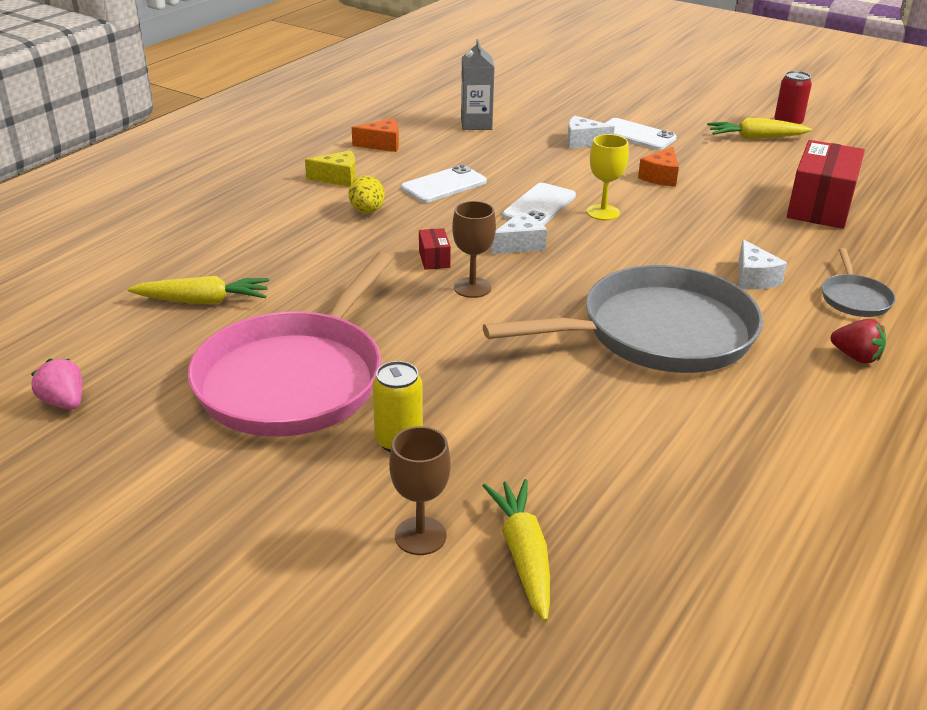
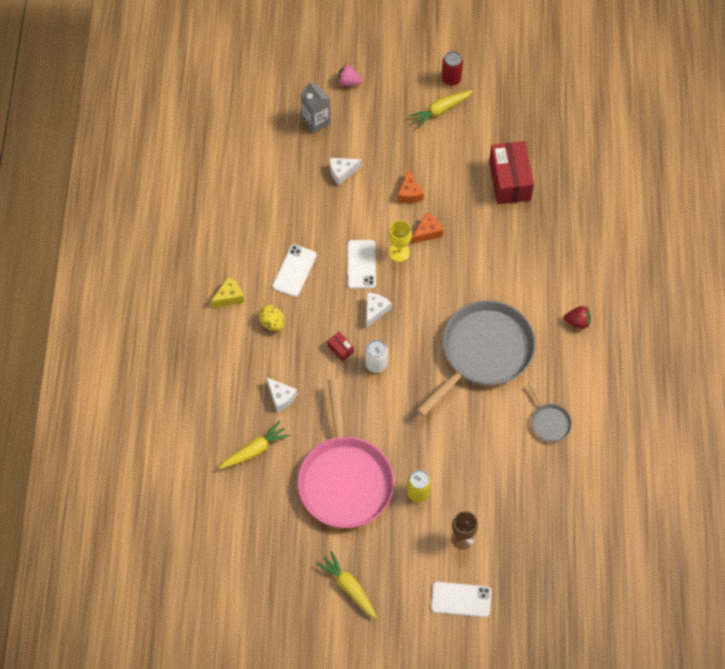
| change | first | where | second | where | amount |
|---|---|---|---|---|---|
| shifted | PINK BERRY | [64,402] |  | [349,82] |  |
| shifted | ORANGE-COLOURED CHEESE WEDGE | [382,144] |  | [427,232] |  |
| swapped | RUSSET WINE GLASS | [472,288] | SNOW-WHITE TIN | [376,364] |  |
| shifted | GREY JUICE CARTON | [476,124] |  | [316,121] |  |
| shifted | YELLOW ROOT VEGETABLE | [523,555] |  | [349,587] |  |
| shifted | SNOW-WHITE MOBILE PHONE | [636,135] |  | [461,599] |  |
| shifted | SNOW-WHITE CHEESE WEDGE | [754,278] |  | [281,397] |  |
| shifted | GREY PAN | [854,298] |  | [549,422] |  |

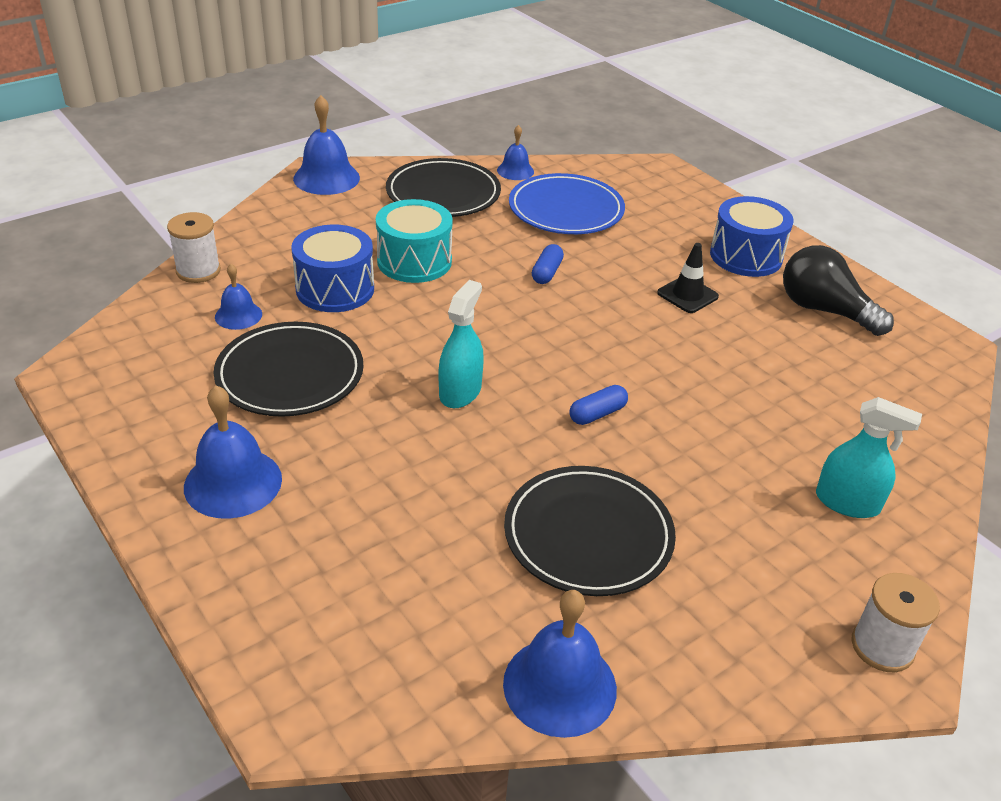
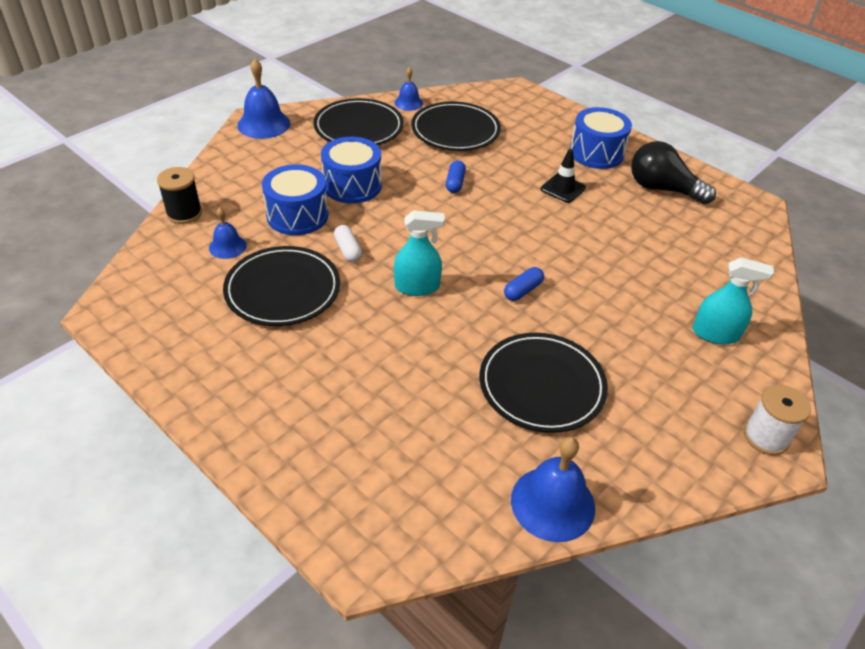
| change | first | where | second | where | amount |
|---|---|---|---|---|---|
| repainted | SNOW-WHITE REEL OF THREAD | [198,271] | EBONY REEL OF THREAD | [184,213] |  |
| gone | ROYAL BLUE BELL | [233,482] |  |  |  |
| repainted | TEAL SNARE DRUM | [414,261] | ROYAL BLUE SNARE DRUM | [352,185] |  |
| rotated | TEAL SPRAYER | [460,392] |  | [417,287] | 75 degrees clockwise |
| repainted | ROYAL BLUE FLAT DISH | [566,210] | EBONY FLAT DISH | [455,130] |  |
| new |  |  | SNOW-WHITE CAPSULE | [348,250] |  |

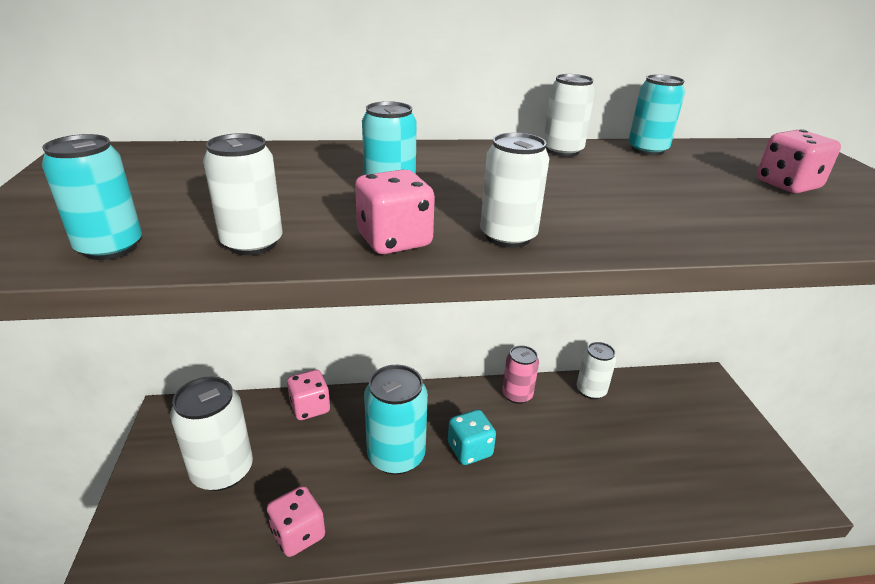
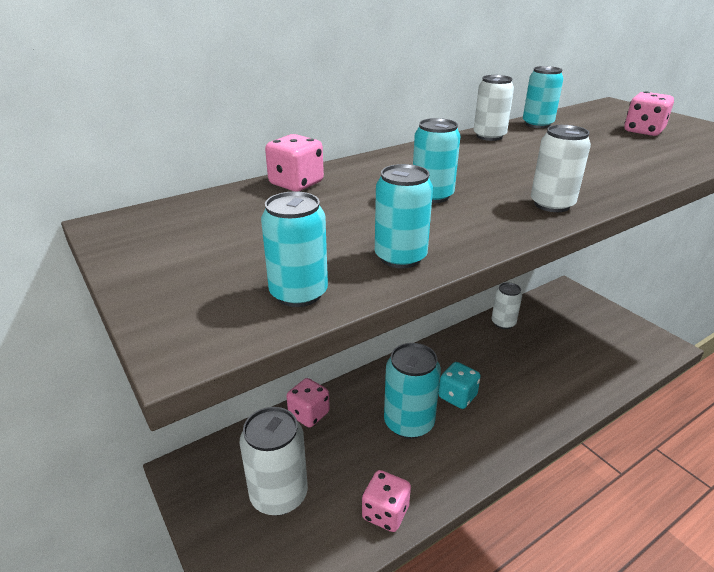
| change | first | where | second | where | amount |
|---|---|---|---|---|---|
| repainted | SNOW-WHITE TIN | [252,243] | TEAL TIN | [400,257] |  |
| shifted | PINK DICE | [394,240] |  | [296,183] |  |
| gone | PINK TIN | [517,395] |  |  |  |

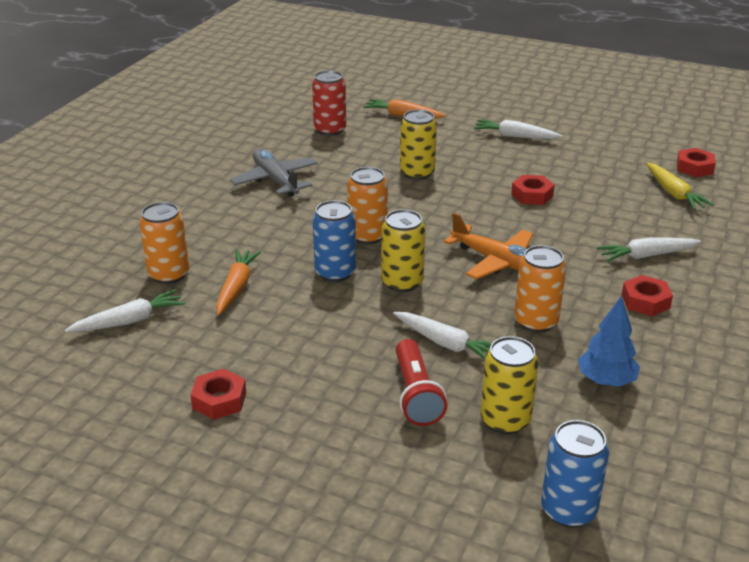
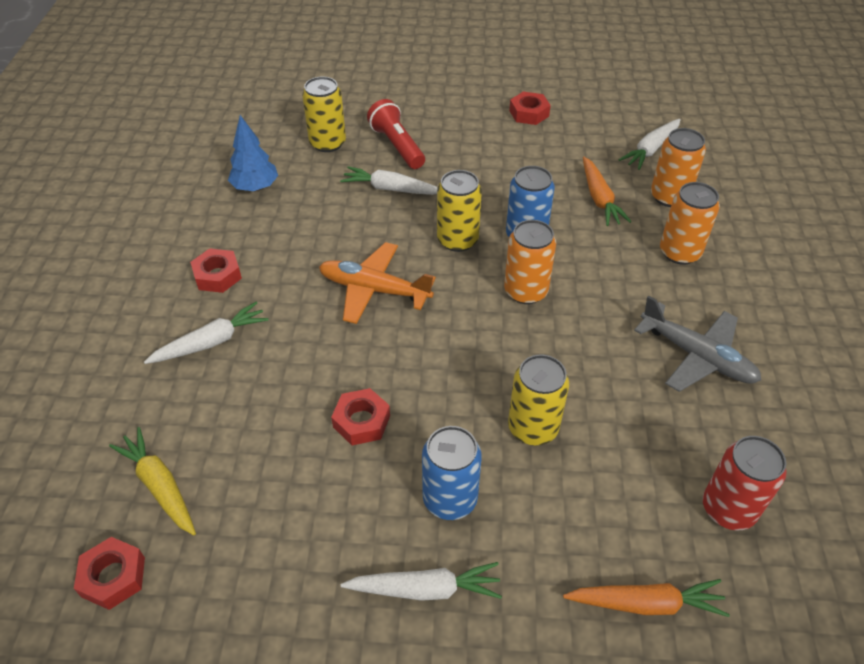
| change | first | where | second | where | amount |
|---|---|---|---|---|---|
| shifted | ORANGE-COLOURED TIN | [536,321] |  | [679,252] |  |
| shifted | ROYAL BLUE TIN | [568,510] |  | [450,499] |  |

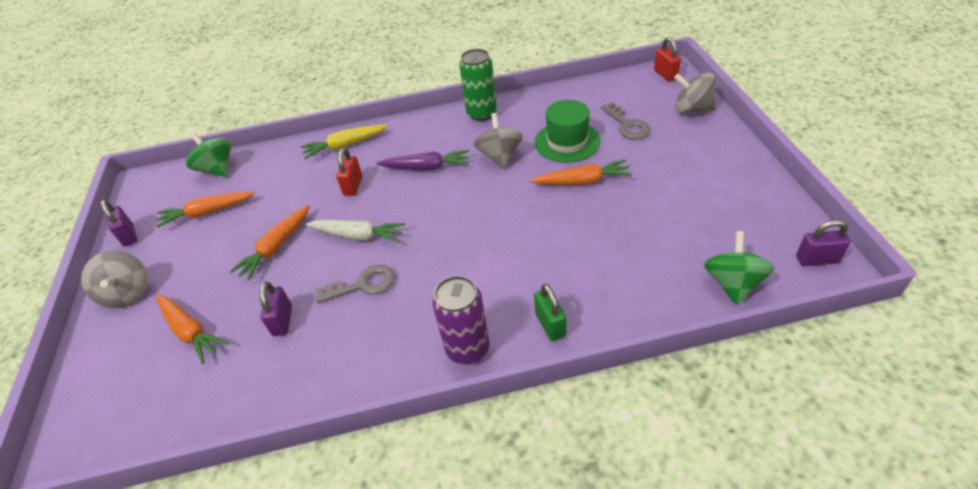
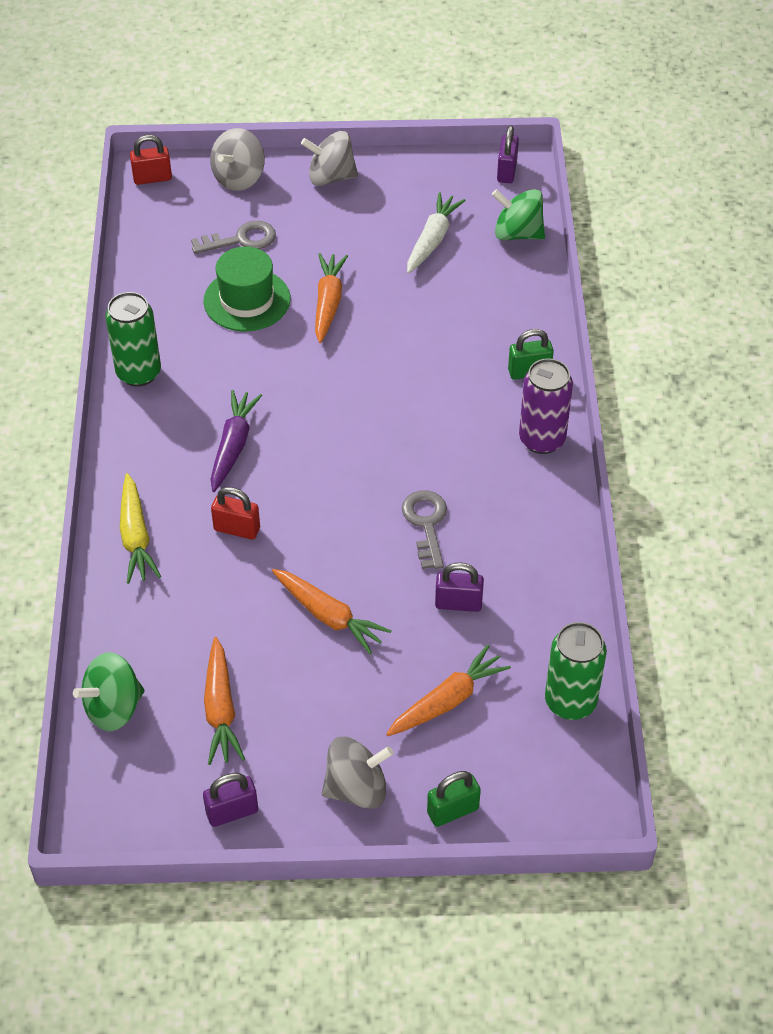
| change | first | where | second | where | amount |
|---|---|---|---|---|---|
| shifted | SNOW-WHITE ROOT VEGETABLE | [358,236] |  | [432,240] |  |
| shifted | GREY TOY TOP | [500,156] |  | [331,177] |  |
| new |  |  | LEAF-GREEN SMALL LOCK | [452,811] |  |
| new |  |  | LEAF-GREEN TIN | [570,702] |  |

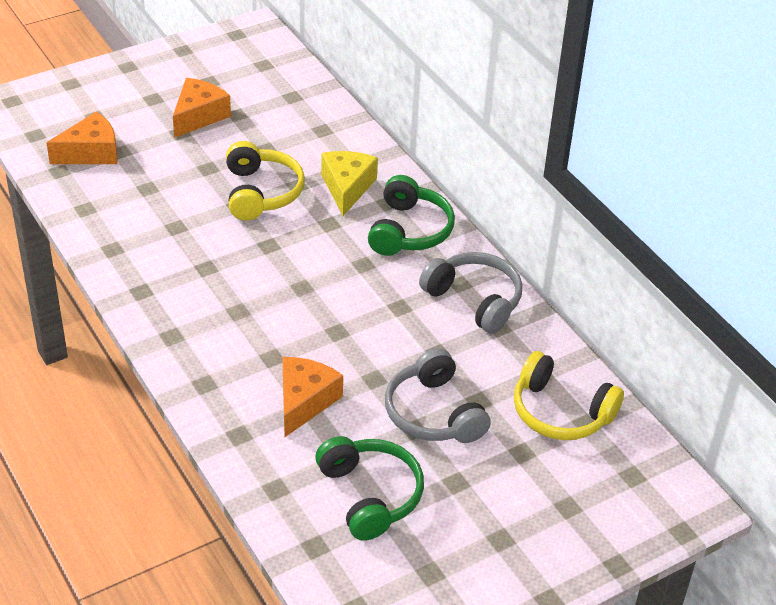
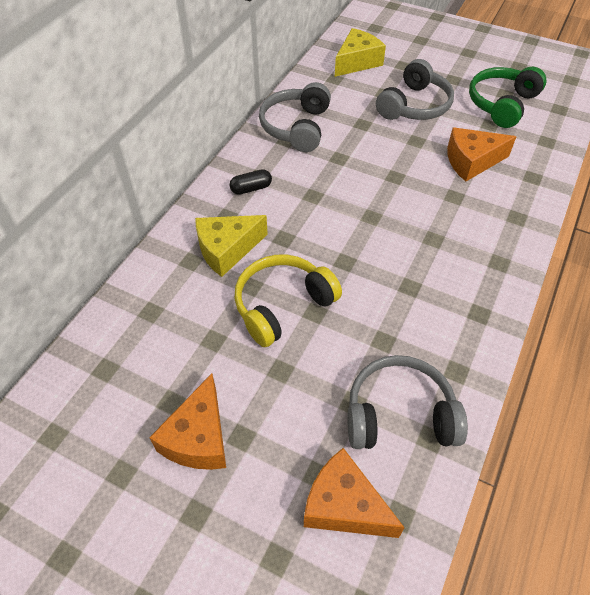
| change | first | where | second | where | amount |
|---|---|---|---|---|---|
| rotated | ORANGE-COLOURED CHEESE WEDGE | [199,116] |  | [198,437] | 75 degrees counterclockwise |
| swapped | LEAF-GREEN OVER-EAR HEADPHONES | [408,230] | EBONY CAPSULE | [251,188] |  |
| swapped | YELLOW OVER-EAR HEADPHONES | [560,412] | YELLOW CHEESE WEDGE | [357,62] |  |
| new |  |  | GREY OVER-EAR HEADPHONES | [399,415] |  |

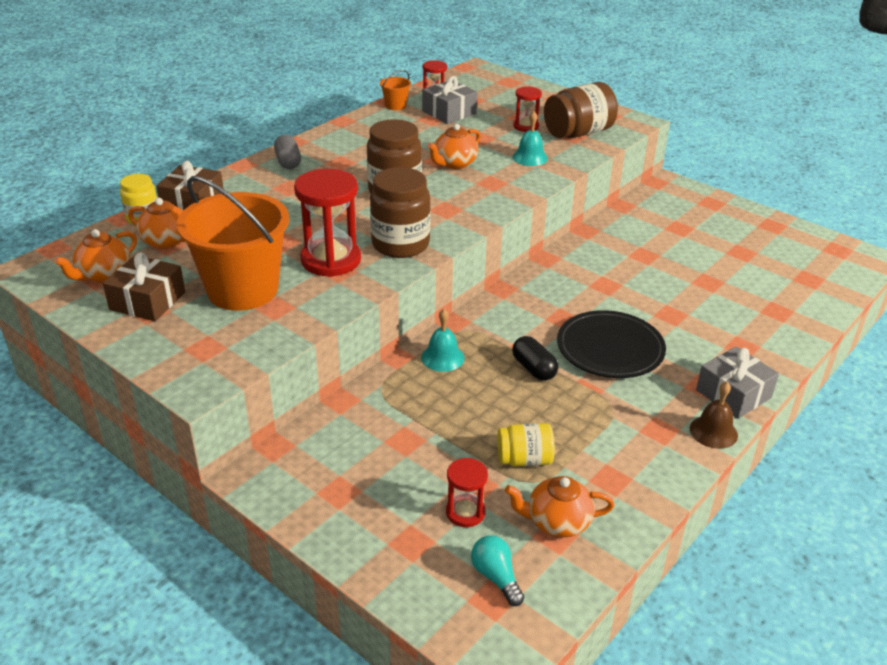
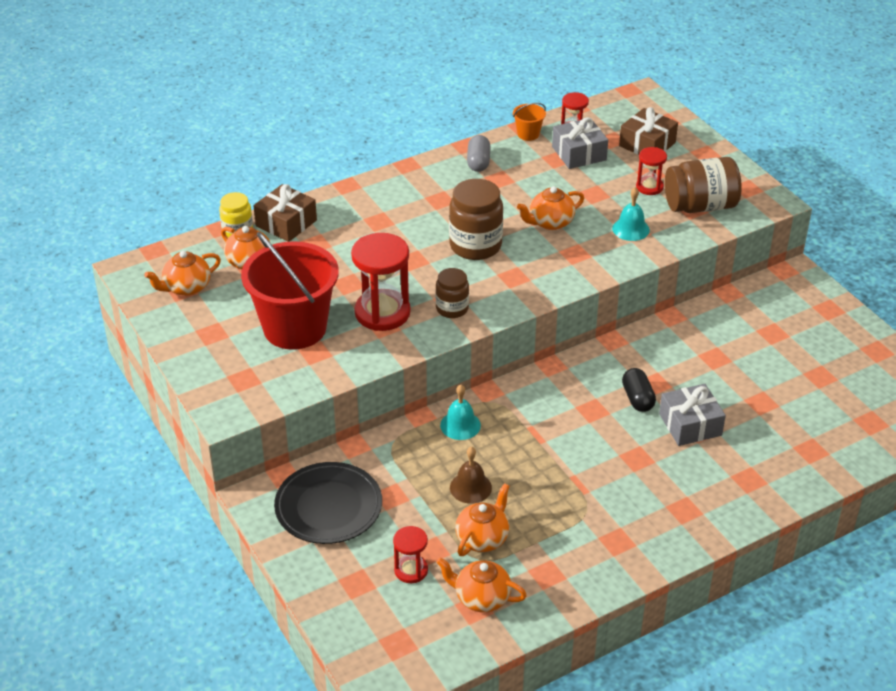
| change | first | where | second | where | amount |
|---|---|---|---|---|---|
| shifted | RUSSET WRAPPED GIFT | [147,301] |  | [647,144] |  |
| repainted | ORANGE-COLOURED BUCKET | [242,290] | RED BUCKET | [295,328] |  |
| shifted | GREY CAPSULE | [288,162] |  | [478,162] |  |
| scaled | RUSSET JAR | [400,244] |  | [452,309] | x0.60 |
| gone | TEAL LIGHTBULB | [496,577] |  |  |  |
| swapped | YELLOW JAR | [524,459] | ORANGE-COLOURED TEA POT | [483,538] |  |
| shifted | EBONY CAPSULE | [534,368] |  | [637,398] |  |
| shifted | EBONY FLAT DISH | [610,349] |  | [328,507] |  |
| shifted | RUSSET BELL | [713,432] |  | [470,487] |  |
| shifted | GREY WRAPPED GIFT | [733,394] |  | [690,424] |  |

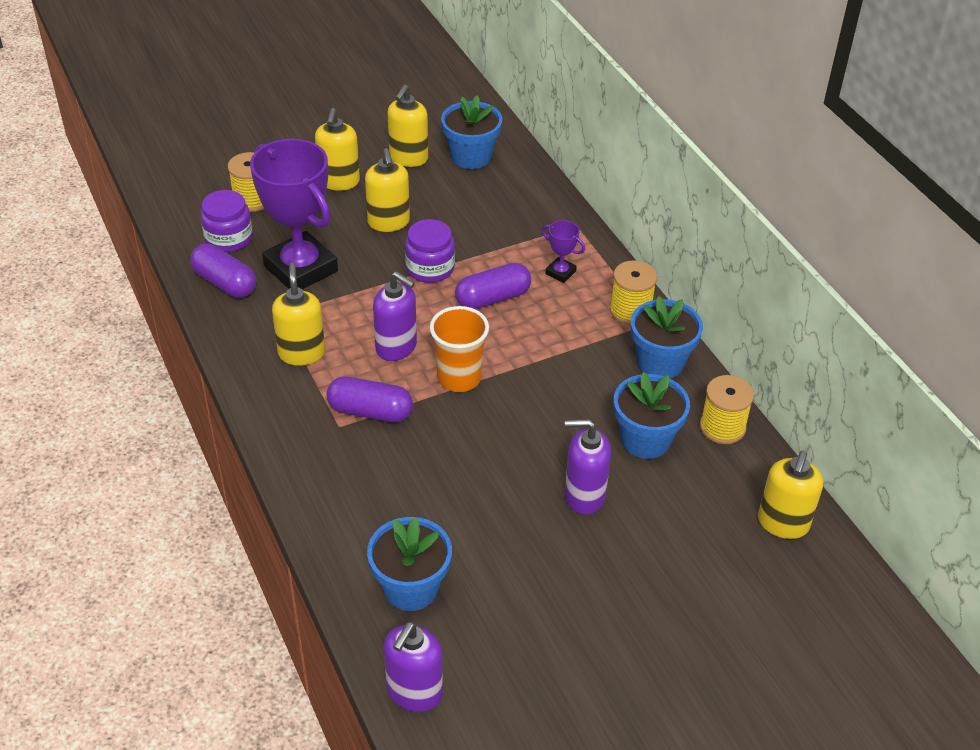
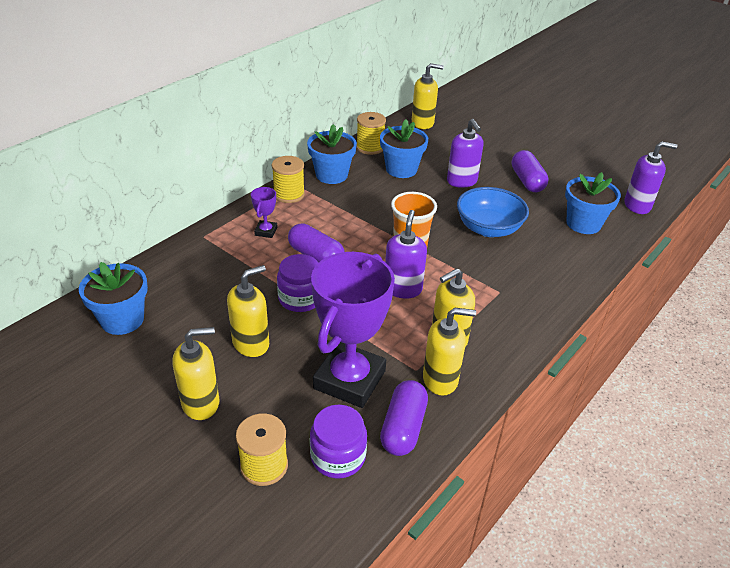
| change | first | where | second | where | amount |
|---|---|---|---|---|---|
| shifted | VIOLET CAPSULE | [370,411] |  | [527,181] |  |
| shifted | YELLOW PUMP BOTTLE | [408,158] |  | [440,379] |  |
| new |  |  | ROYAL BLUE DEEP DISH | [488,228] |  |

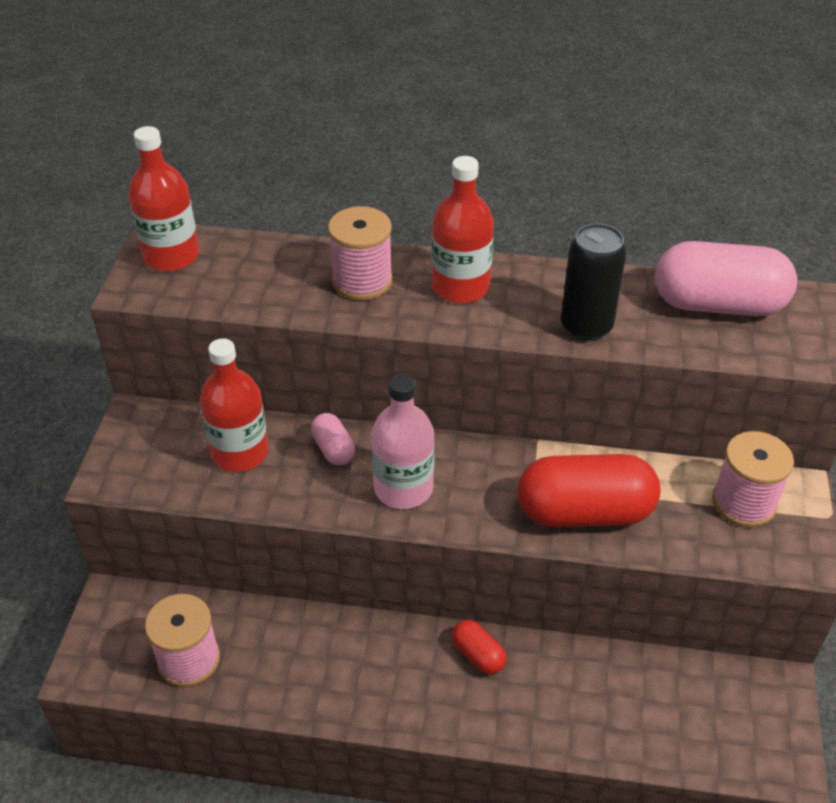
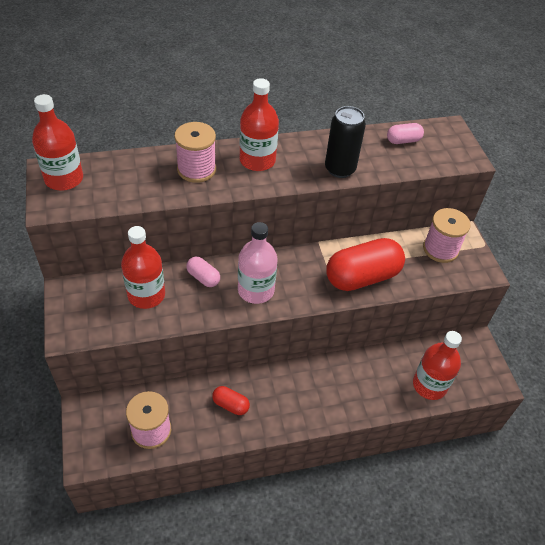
| change | first | where | second | where | amount |
|---|---|---|---|---|---|
| shifted | RED CAPSULE | [478,655] |  | [230,405] |  |
| scaled | PINK CAPSULE | [718,305] |  | [403,141] | x0.47 |
| new |  |  | RED DRINK BOTTLE | [429,385] |  |

